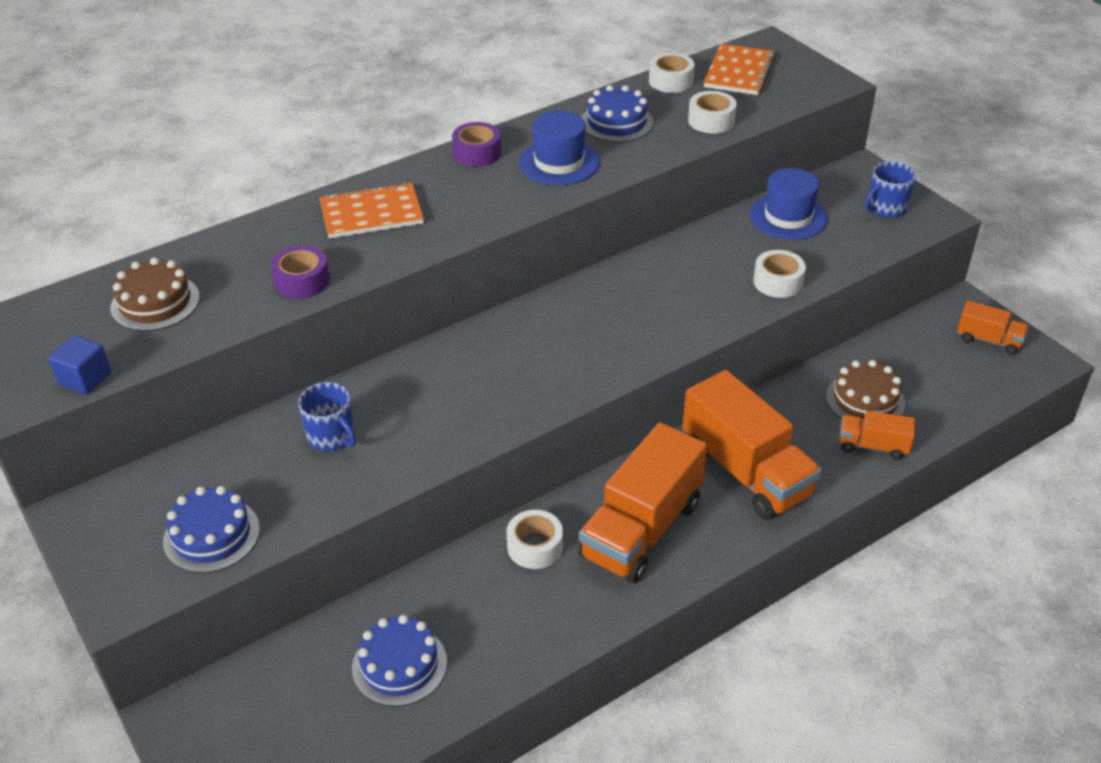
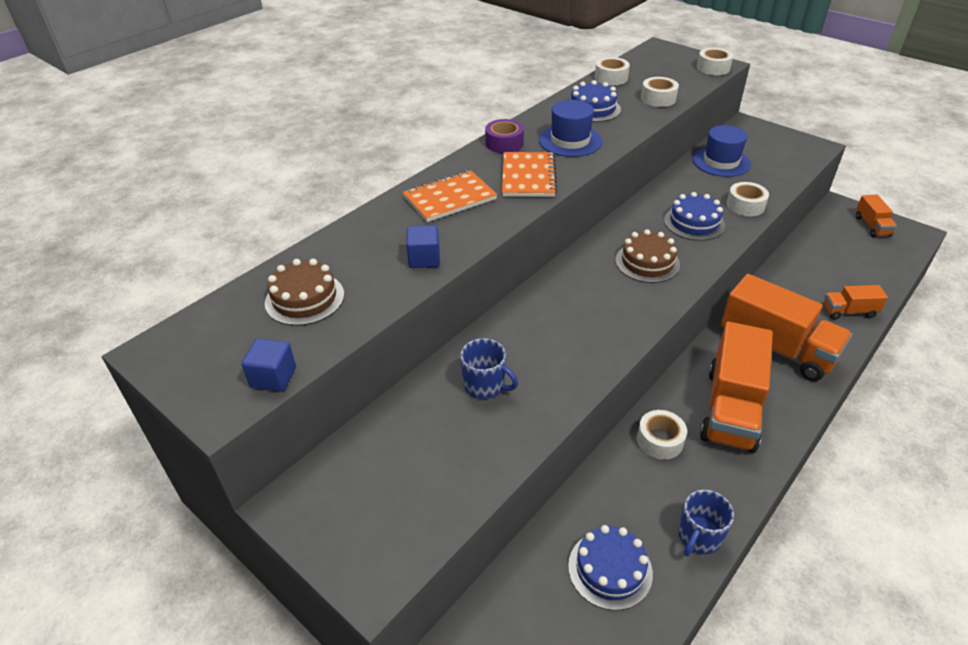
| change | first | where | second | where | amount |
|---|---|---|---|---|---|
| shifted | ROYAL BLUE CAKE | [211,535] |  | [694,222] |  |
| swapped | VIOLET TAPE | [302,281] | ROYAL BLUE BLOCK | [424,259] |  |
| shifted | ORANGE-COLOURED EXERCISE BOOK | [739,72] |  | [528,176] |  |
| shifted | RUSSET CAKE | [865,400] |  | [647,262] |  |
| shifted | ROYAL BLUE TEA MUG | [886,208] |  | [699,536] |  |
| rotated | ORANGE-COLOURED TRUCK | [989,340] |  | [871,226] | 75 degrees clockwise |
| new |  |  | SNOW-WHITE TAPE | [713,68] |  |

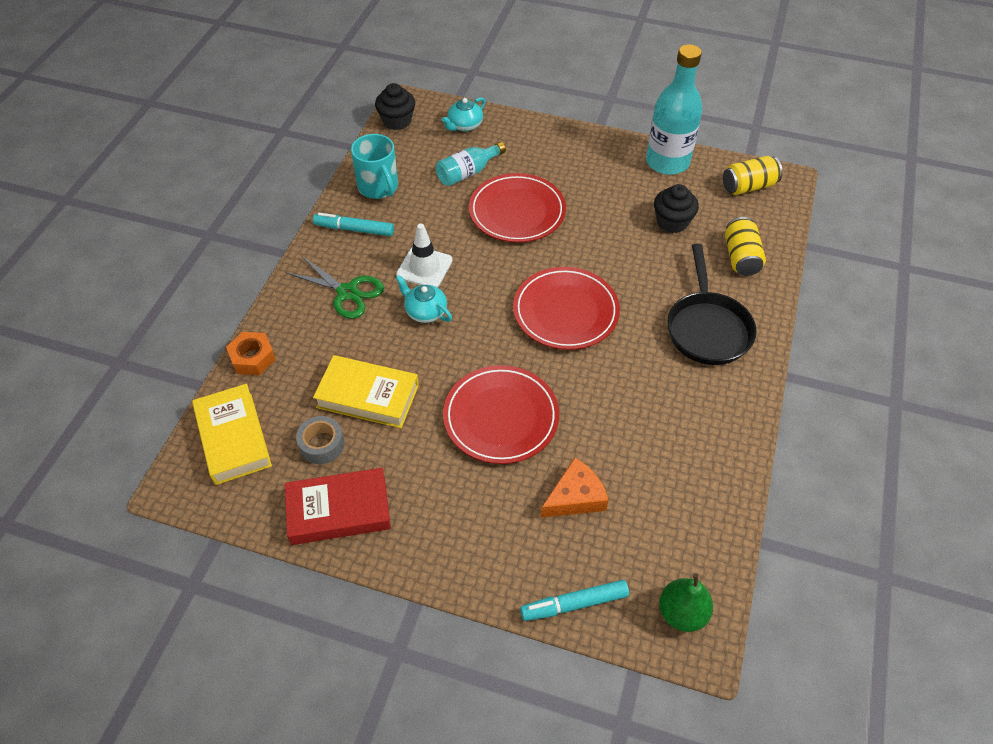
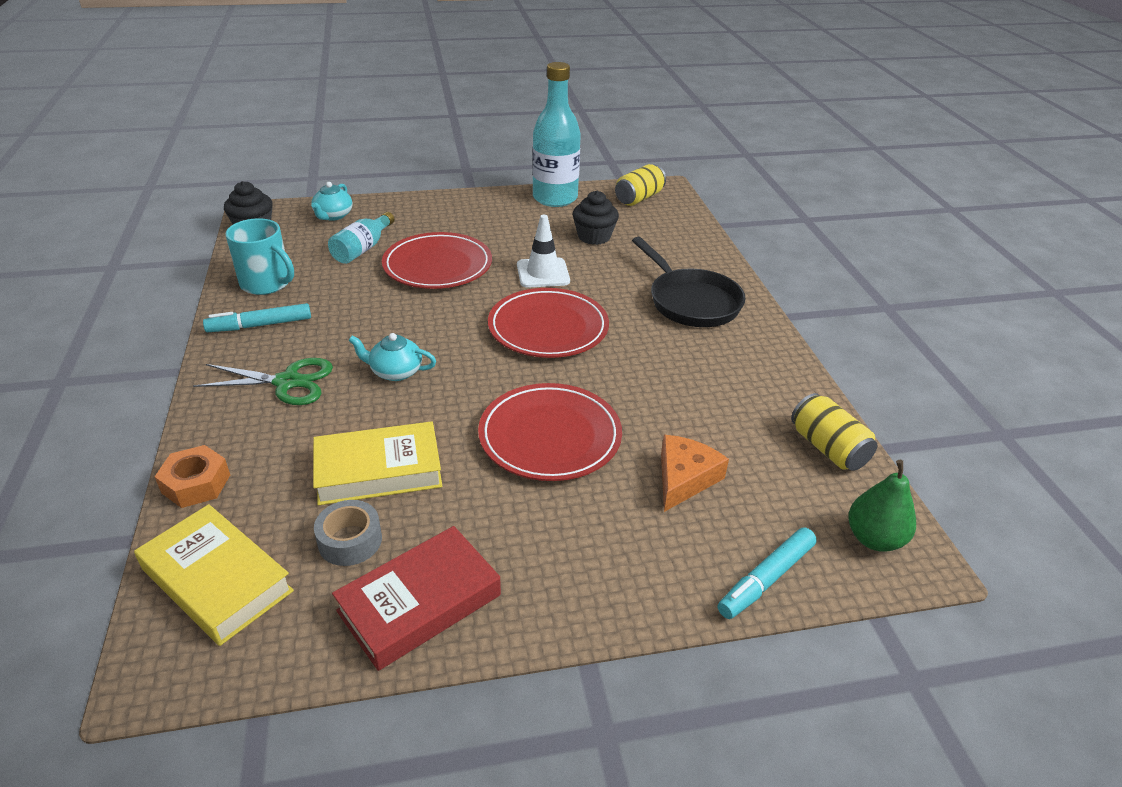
| change | first | where | second | where | amount |
|---|---|---|---|---|---|
| shifted | SNOW-WHITE ROAD CONE | [424,267] |  | [543,273] |  |
| shifted | YELLOW TIN | [740,257] |  | [827,448] |  |

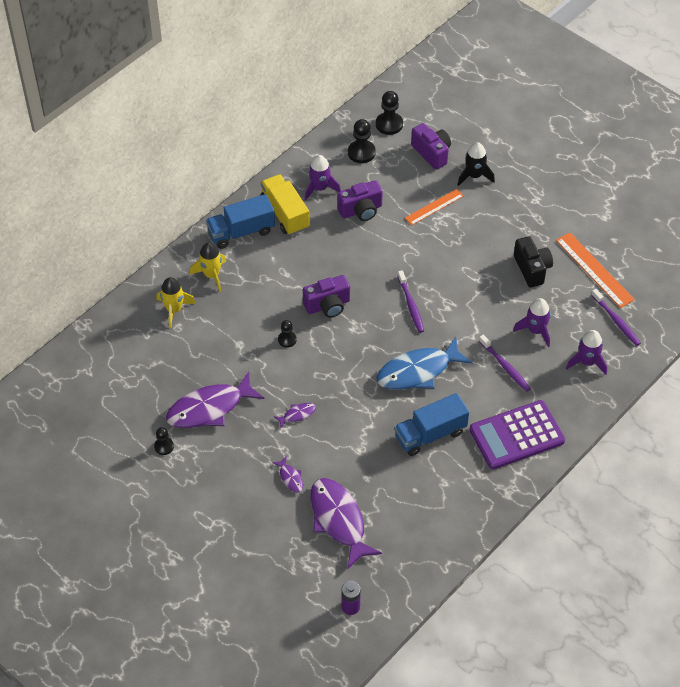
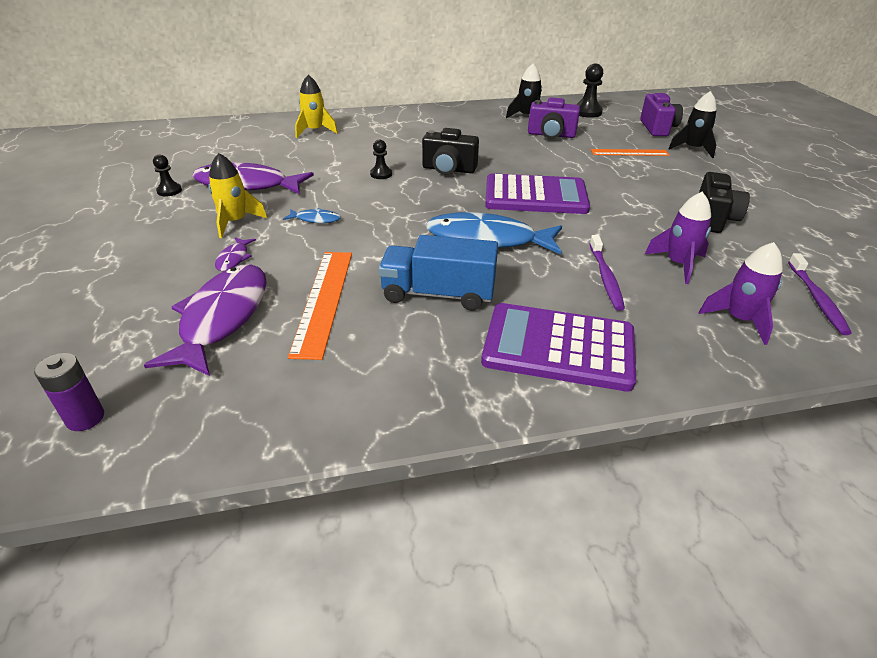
| change | first | where | second | where | amount |
|---|---|---|---|---|---|
| shifted | YELLOW TOY ROCKET | [211,275] |  | [235,222] |  |
| gone | ROYAL BLUE TRUCK | [241,232] |  |  |  |
| gone | YELLOW TRUCK | [285,213] |  |  |  |
| repainted | VIOLET FISH FIGURE | [297,414] | ROYAL BLUE FISH FIGURE | [315,219] |  |
| repainted | VIOLET CAMERA | [328,305] | EBONY CAMERA | [448,169] |  |
| repainted | VIOLET TOY ROCKET | [320,188] | EBONY TOY ROCKET | [527,117] |  |
| gone | EBONY CHESS PAWN | [389,124] |  |  |  |
| swapped | VIOLET DENTAL BRUSH | [411,305] | VIOLET CALCULATOR | [535,196] |  |
| shifted | ORANGE-COLOURED MEASURING STICK | [594,270] |  | [323,300] |  |

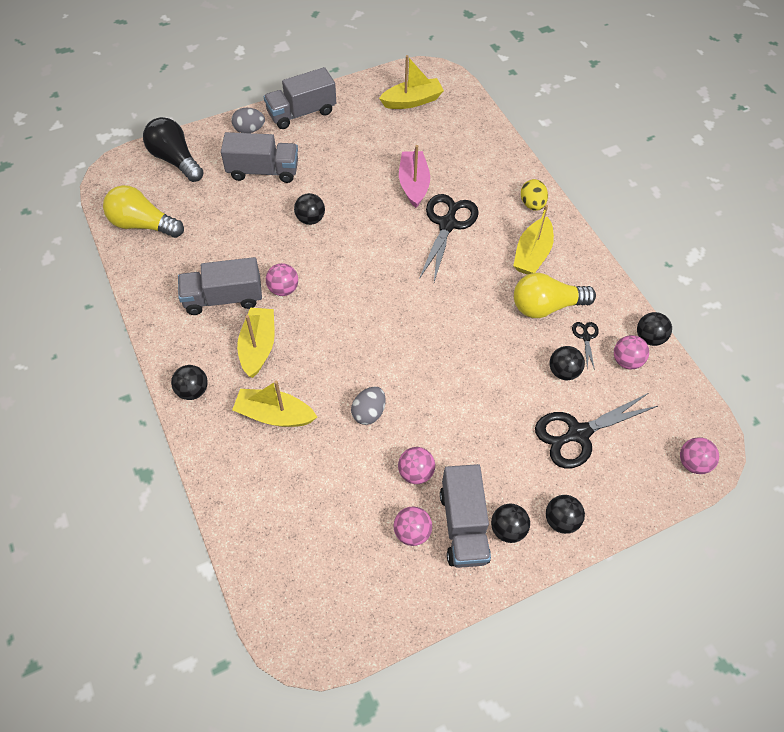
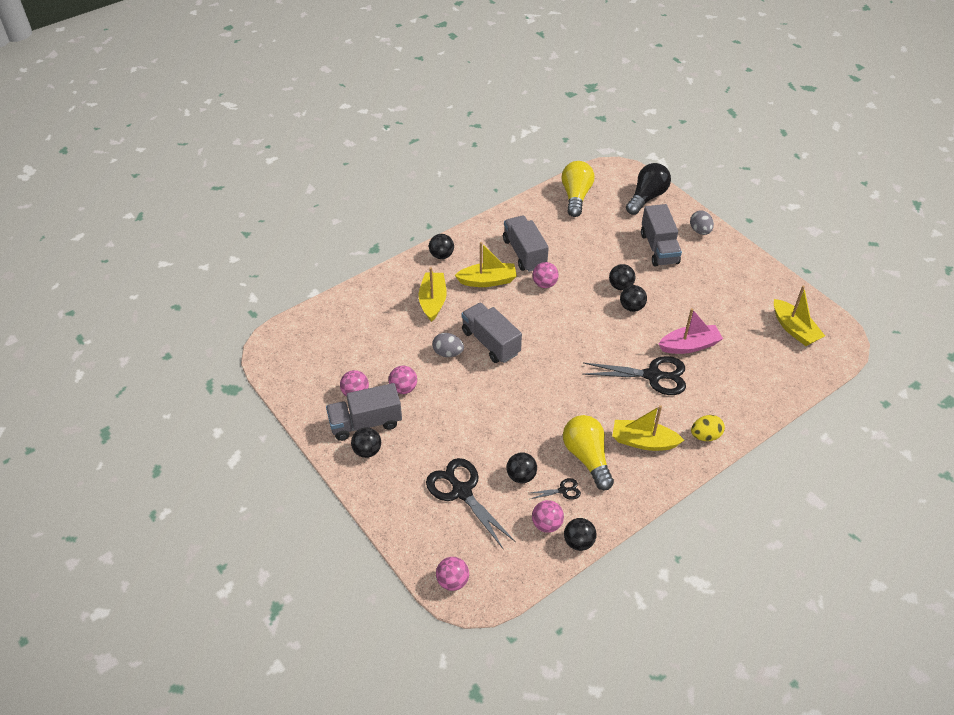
| change | first | where | second | where | amount |
|---|---|---|---|---|---|
| shifted | GREY TRUCK | [301,112] |  | [490,342] |  |
| shifted | EBONY SPHERE | [561,520] |  | [631,307] |  |

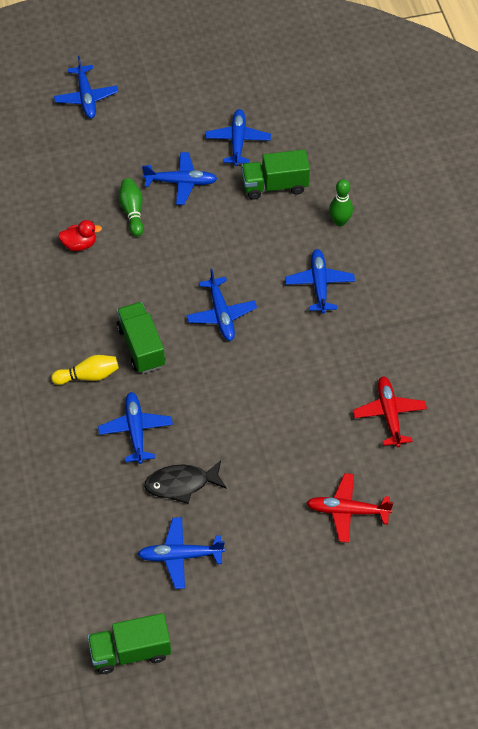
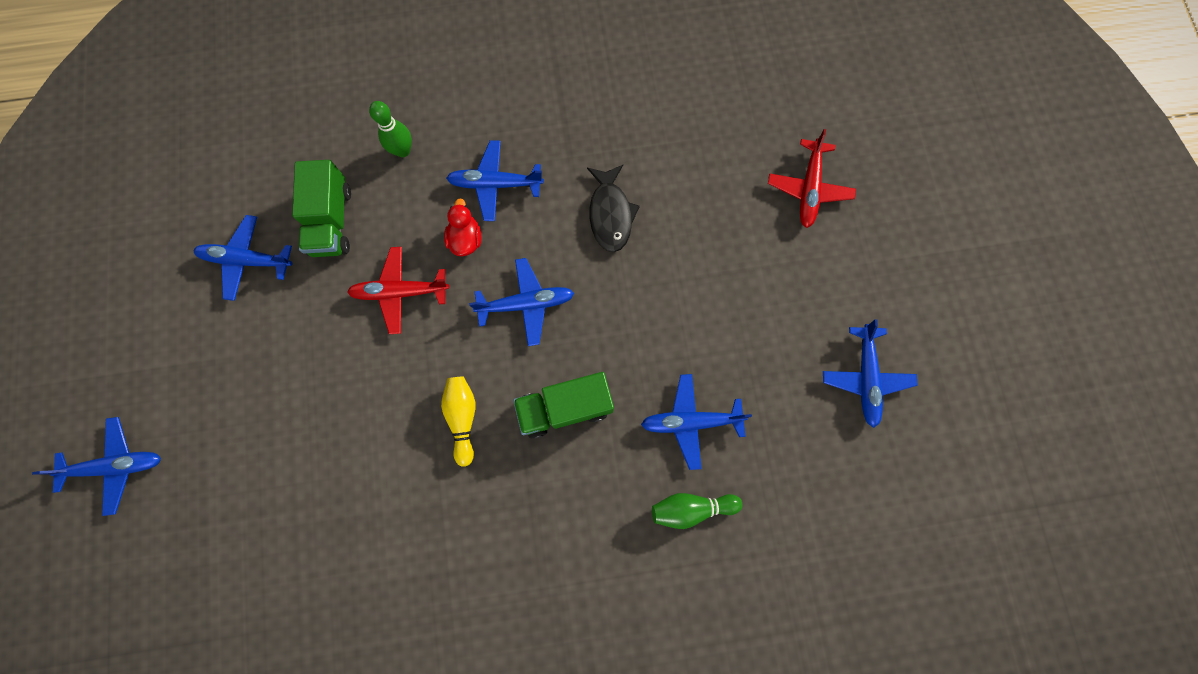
| change | first | where | second | where | amount |
|---|---|---|---|---|---|
| shifted | YELLOW BOWLING PIN | [88,376] |  | [463,418] |  |
| shifted | RED RUBBER DUCK | [80,244] |  | [466,239] |  |
| gone | LEAF-GREEN TRUCK | [130,652] |  |  |  |
| shifted | LEAF-GREEN BOWLING PIN | [132,211] |  | [691,508] |  |
| gone | ROYAL BLUE TOY PLANE | [180,182] |  |  |  |
| shifted | EBONY FISH FIGURE | [181,484] |  | [610,214] |  |
| shifted | RED TOY PLANE | [389,415] |  | [400,292] |  |

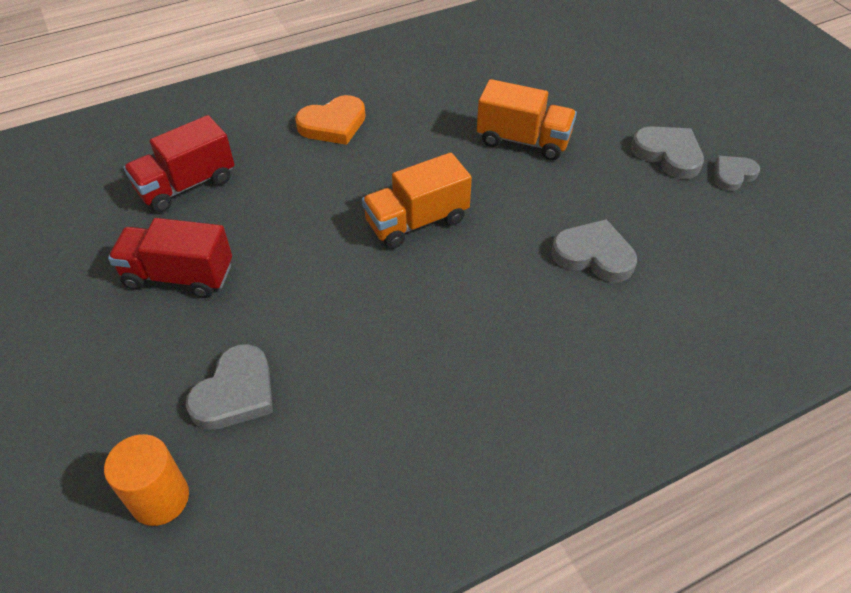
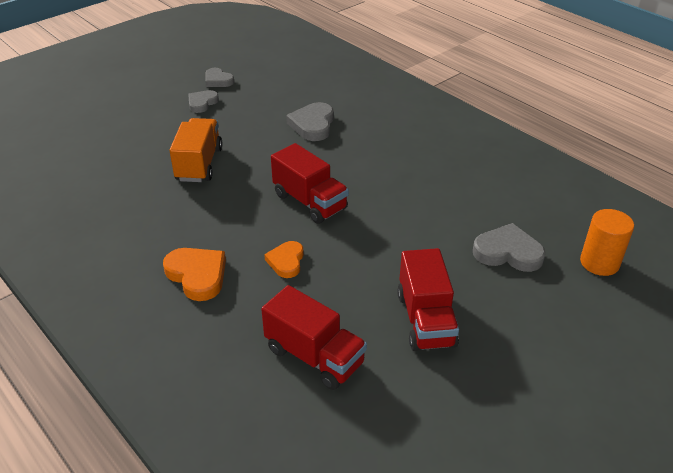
| change | first | where | second | where | amount |
|---|---|---|---|---|---|
| repainted | ORANGE-COLOURED TRUCK | [417,221] | RED TRUCK | [310,202] |  |
| scaled | GREY HEART | [668,154] |  | [202,103] | x0.65 |
| new |  |  | ORANGE-COLOURED HEART | [286,261] |  |

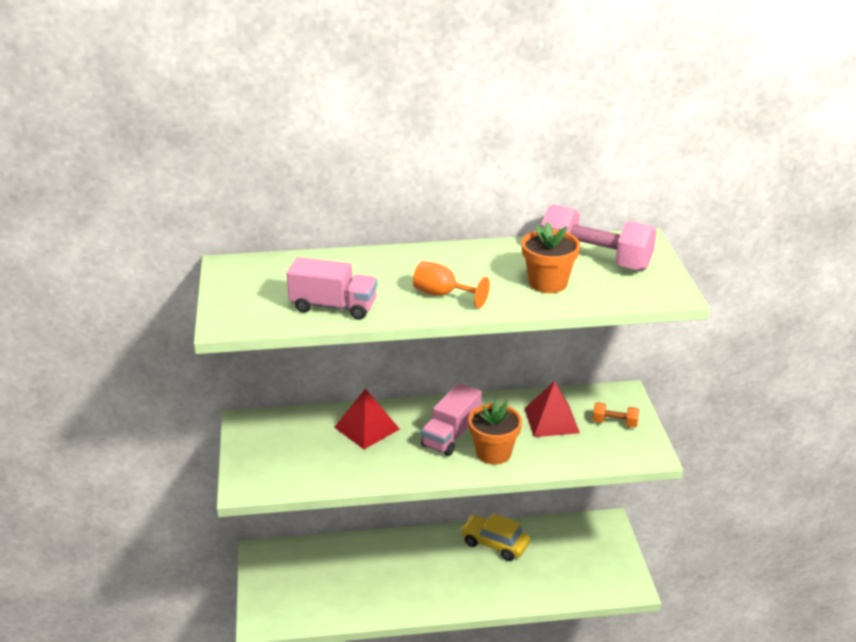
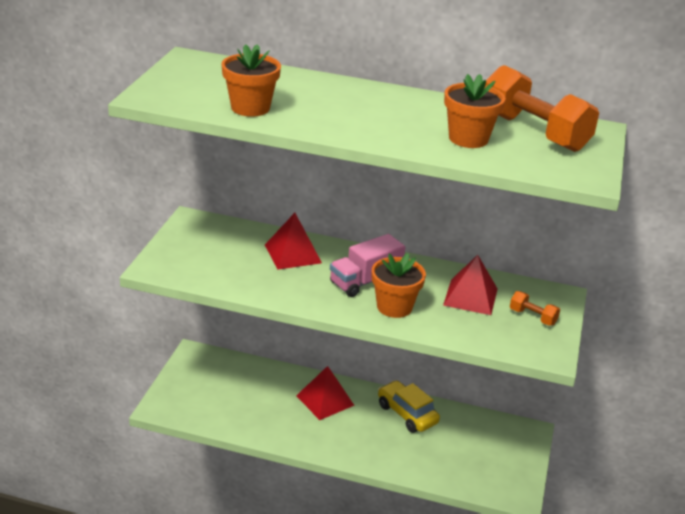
| change | first | where | second | where | amount |
|---|---|---|---|---|---|
| swapped | PINK TRUCK | [333,307] | ORANGE-COLOURED PLANT POT | [250,108] |  |
| gone | ORANGE-COLOURED WINE GLASS | [443,295] |  |  |  |
| repainted | PINK HAND WEIGHT | [595,259] | ORANGE-COLOURED HAND WEIGHT | [534,132] |  |
| new |  |  | RED SOLID PYRAMID | [325,400] |  |

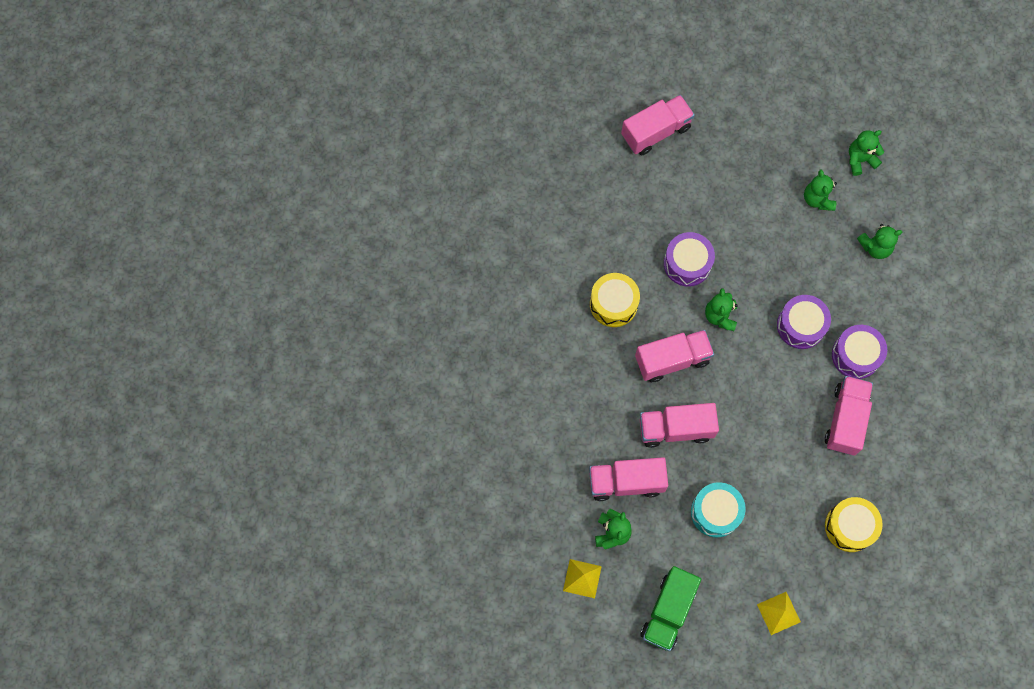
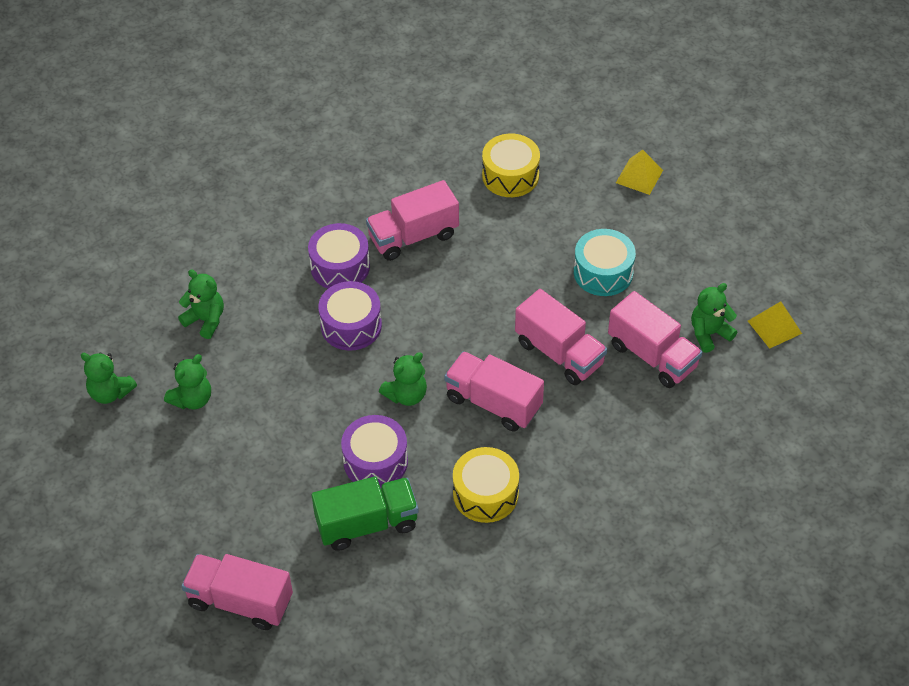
| change | first | where | second | where | amount |
|---|---|---|---|---|---|
| shifted | LEAF-GREEN TRUCK | [668,611] |  | [367,524] |  |

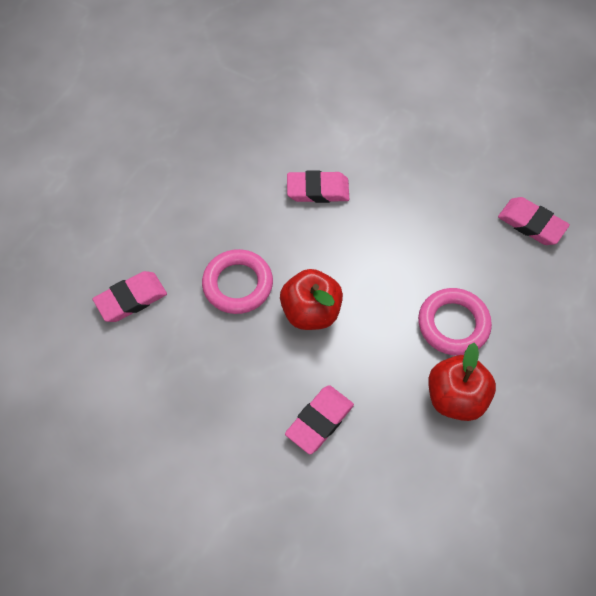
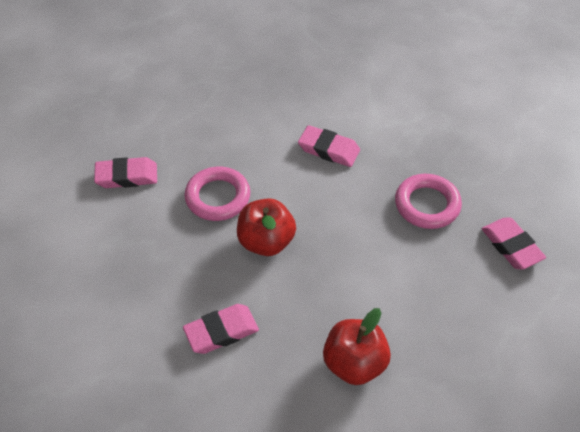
| change | first | where | second | where | amount |
|---|---|---|---|---|---|
| shifted | PINK TORUS | [453,324] |  | [427,205] |  |

